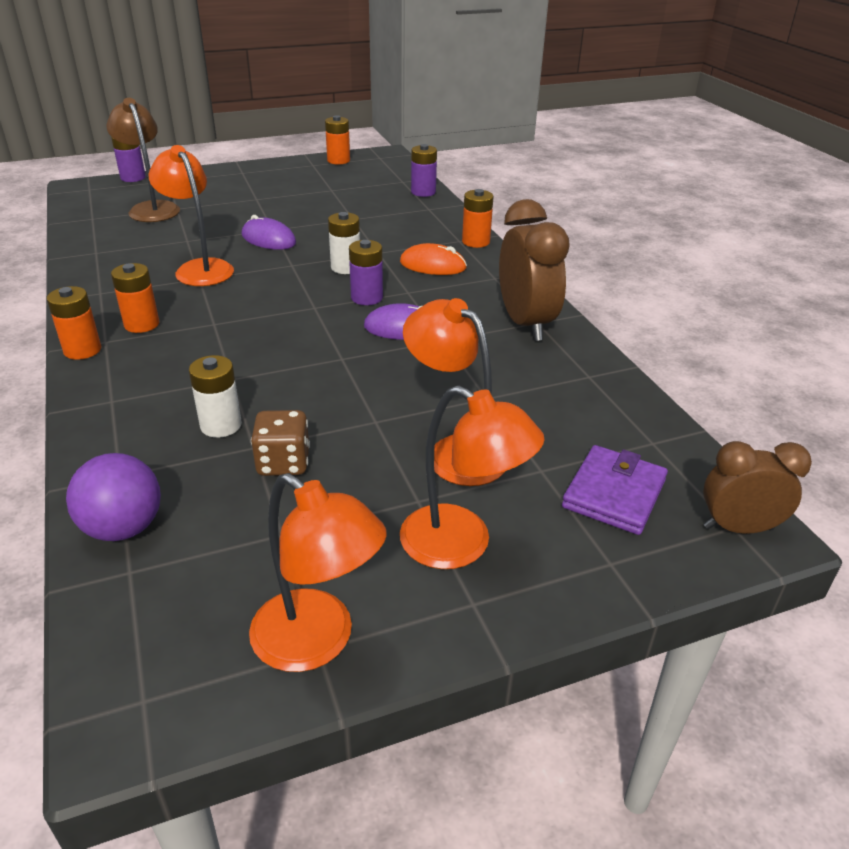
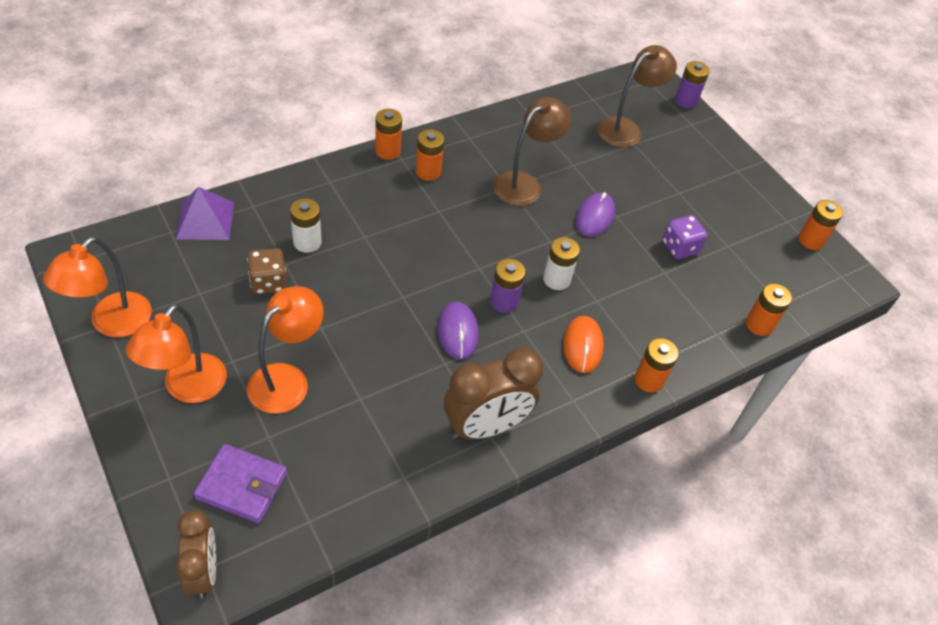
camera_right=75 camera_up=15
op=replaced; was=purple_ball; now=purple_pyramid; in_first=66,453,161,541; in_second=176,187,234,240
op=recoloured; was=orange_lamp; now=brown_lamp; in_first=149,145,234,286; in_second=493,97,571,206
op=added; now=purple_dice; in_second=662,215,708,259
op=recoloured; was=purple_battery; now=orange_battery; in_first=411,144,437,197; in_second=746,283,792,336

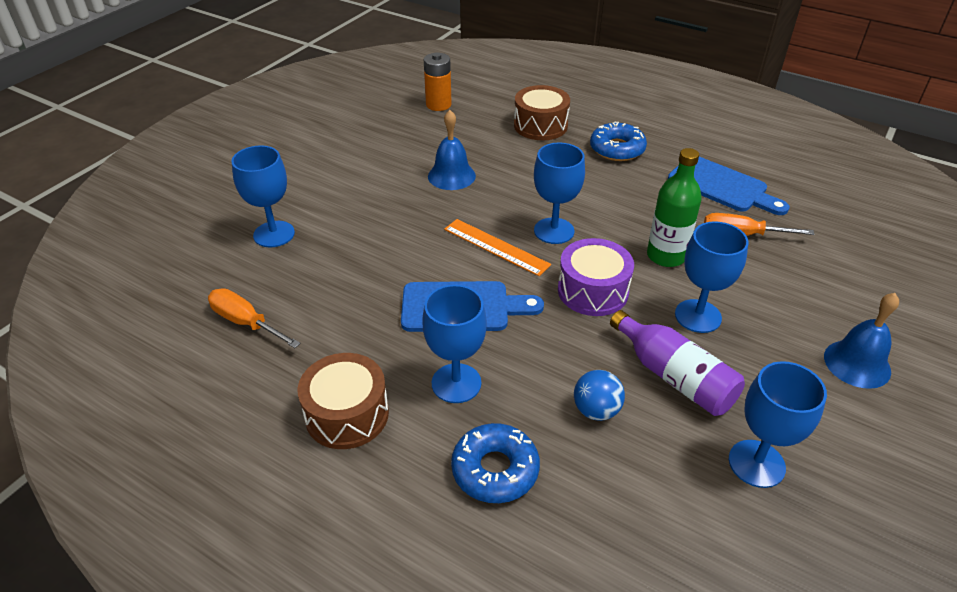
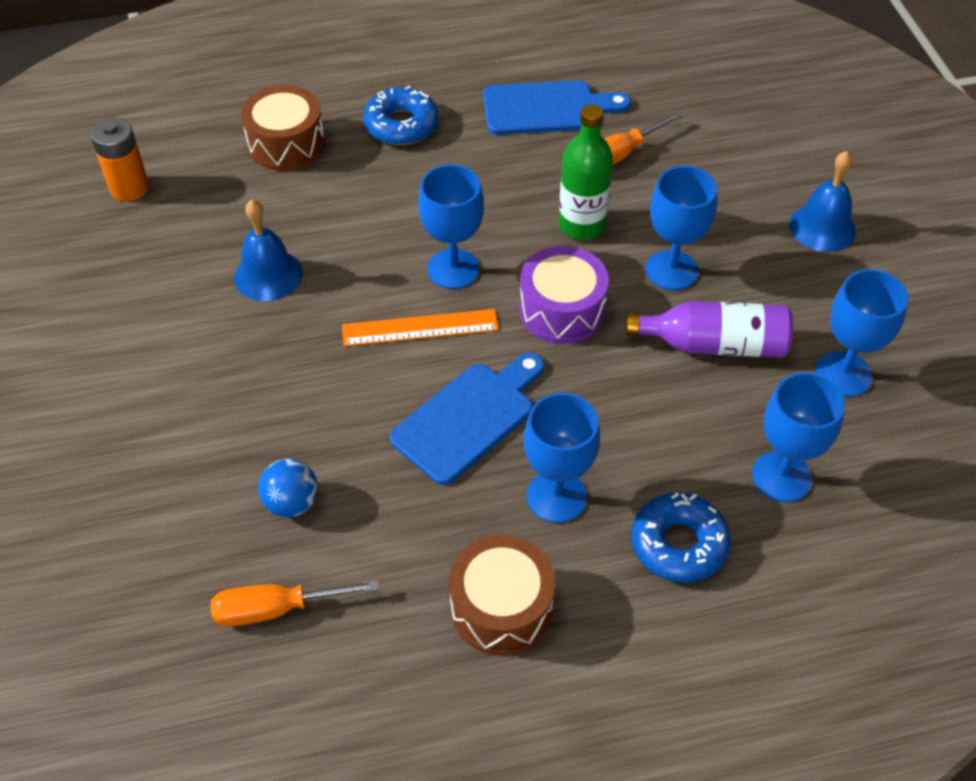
camera_right=-45 camera_up=10
op=moved; was=blue_ball; in_first=574,370,625,421; in_second=258,459,318,517
op=moved; was=blue_goblet; in_first=231,145,295,248; in_second=752,372,845,502

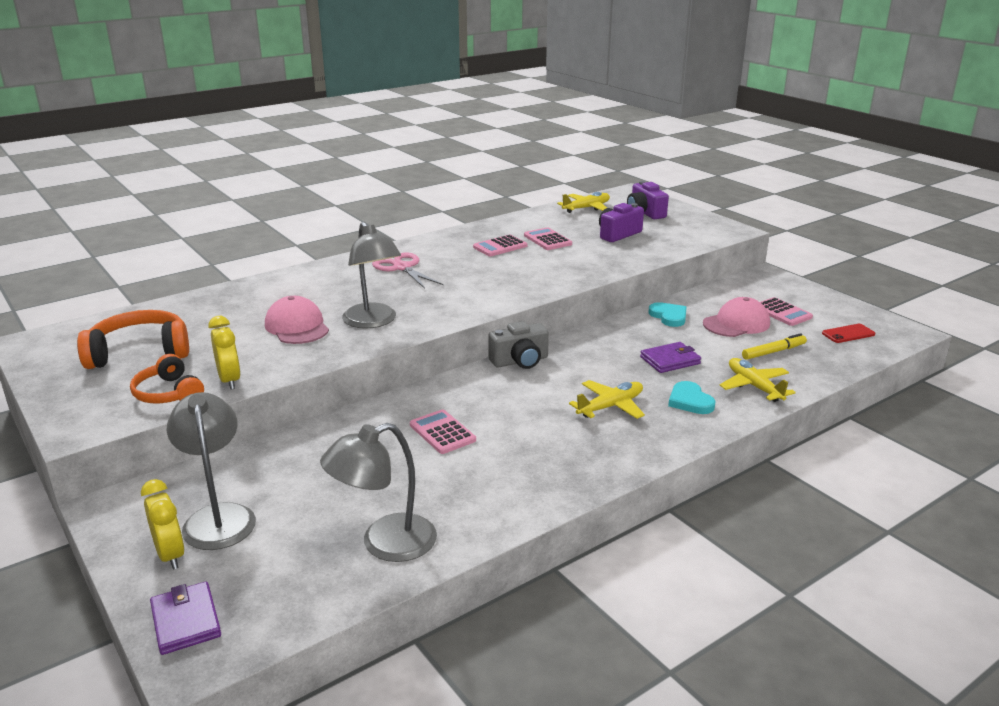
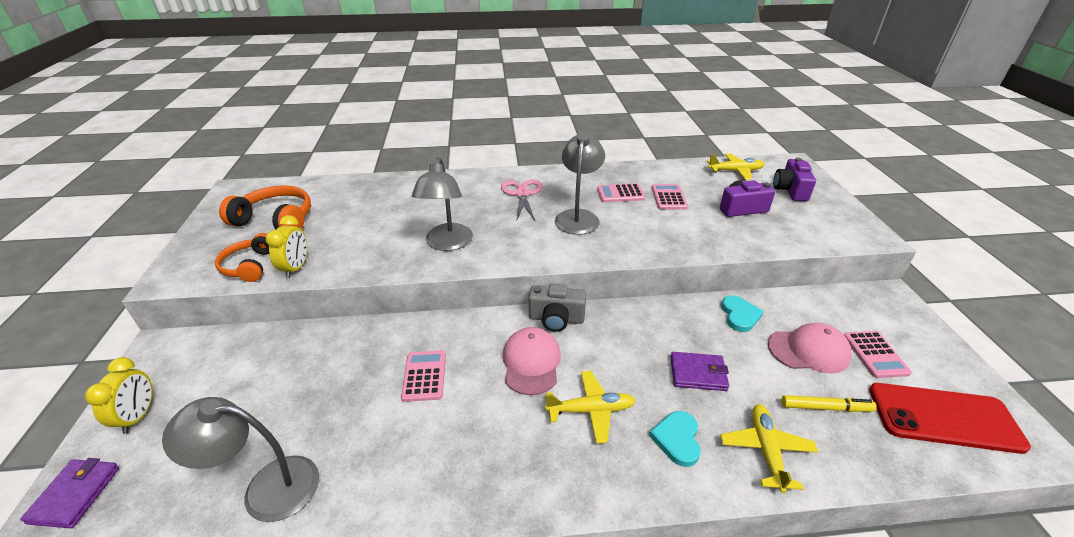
camera_right=30 camera_up=10
op=moved; was=pink_cap; in_first=265,296,329,344; in_second=503,327,561,395
op=moved; was=grey_lamp; in_first=167,392,256,550; in_second=555,133,605,235
op=resized; was=red_phone; in_first=822,324,875,343; in_second=869,383,1031,454; ratio=2.1

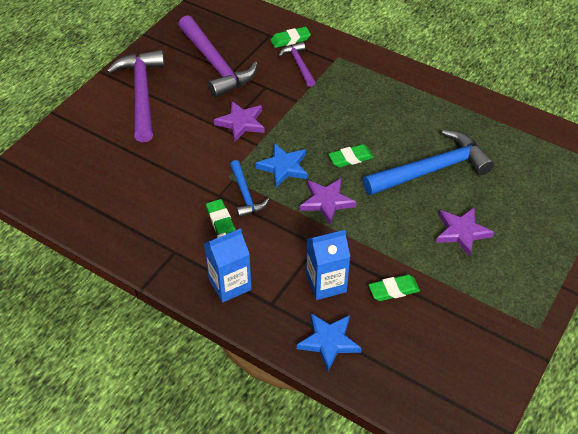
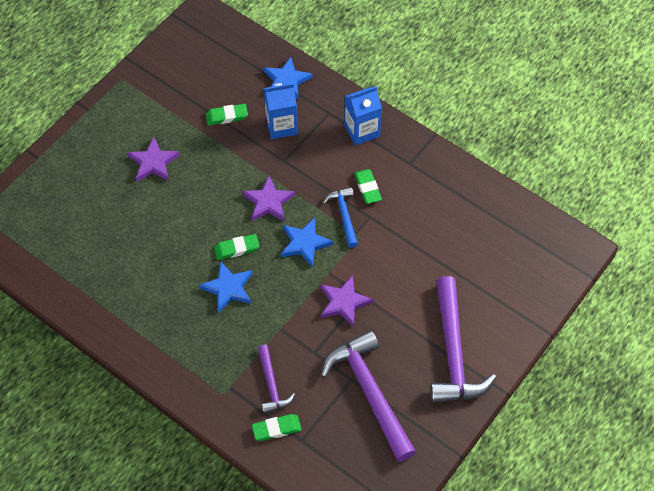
camera_right=-175 camera_up=10
op=added; now=blue_star; in_second=199,261,253,313
op=removed; was=blue_hammer; in_first=363,130,494,195

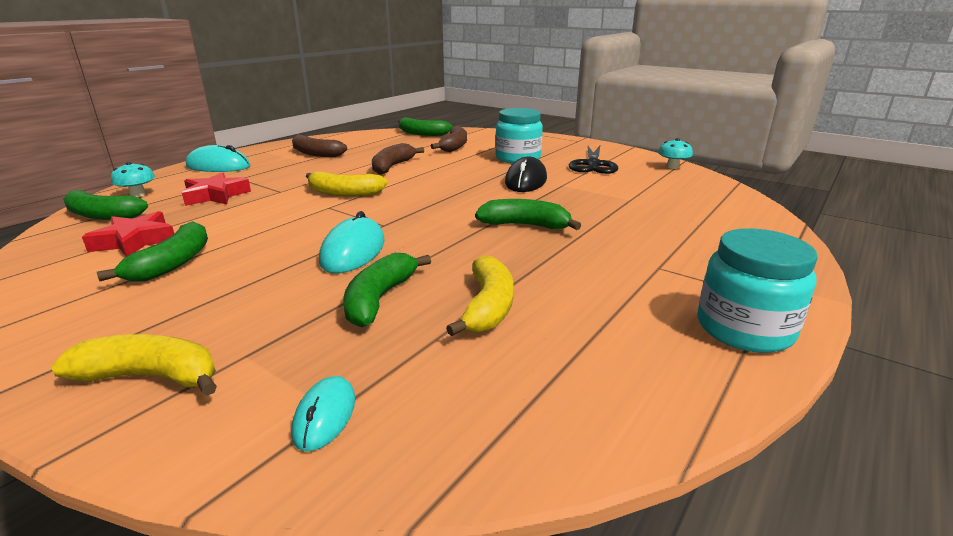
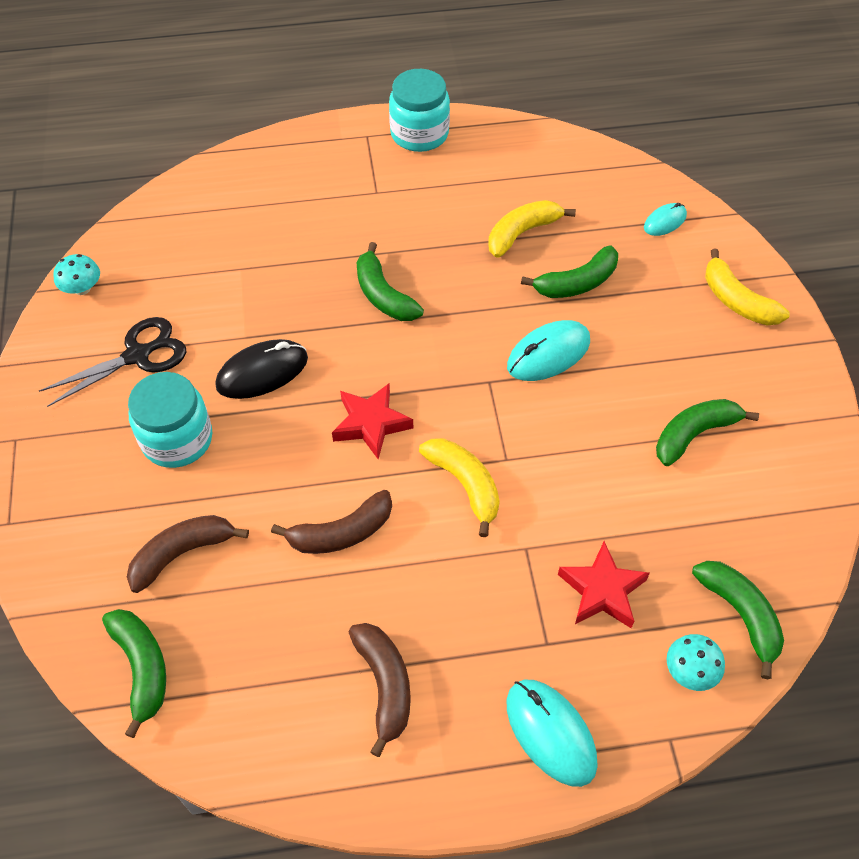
camera_right=-135 camera_up=30
op=moved; was=red_star; in_first=82,211,174,257; in_second=332,383,413,459

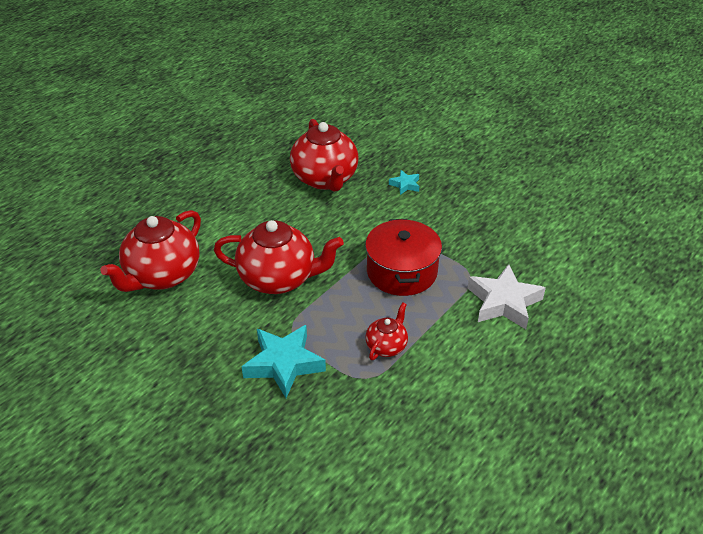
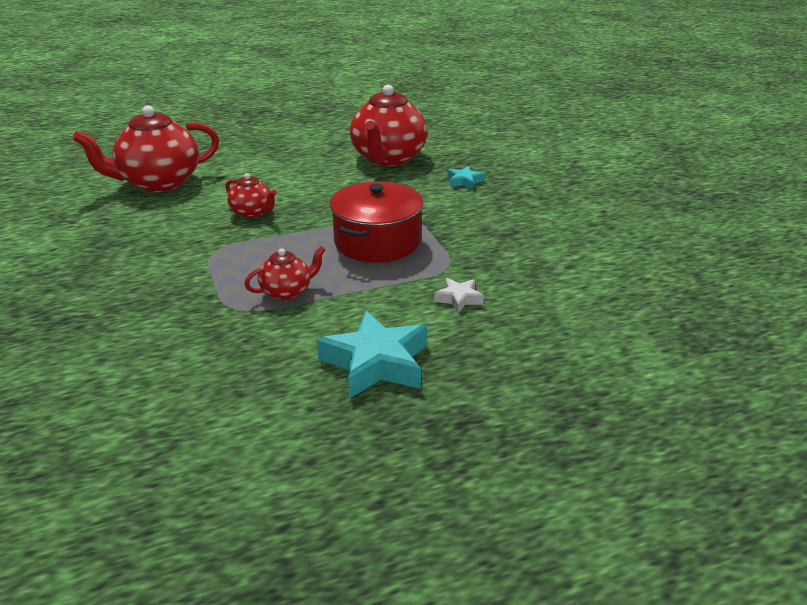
camera_right=30 camera_up=-10
op=resized; was=red_teapot; in_first=214,220,344,294; in_second=226,173,277,218; ratio=0.5
op=moved; was=turquoise_star; in_first=242,325,326,398; in_second=317,310,427,399
op=resized; was=white_star; in_first=467,264,546,329; in_second=434,278,484,313; ratio=0.49

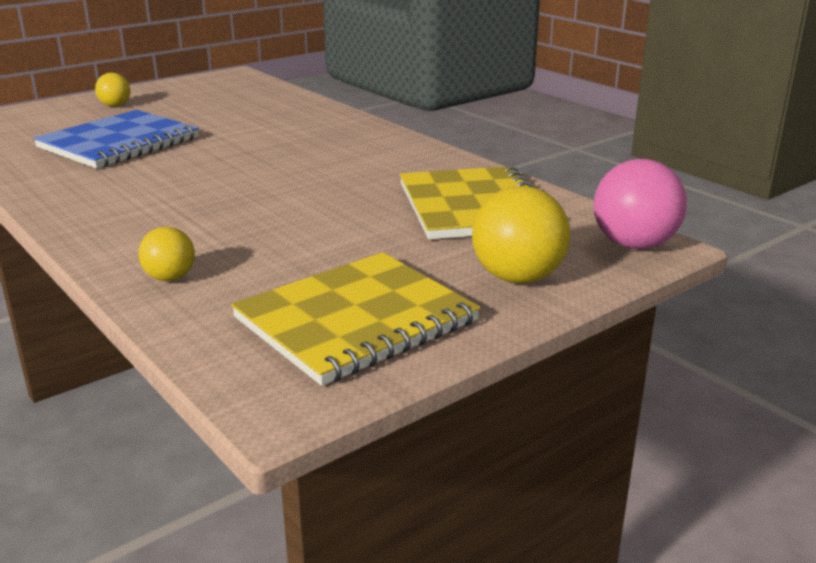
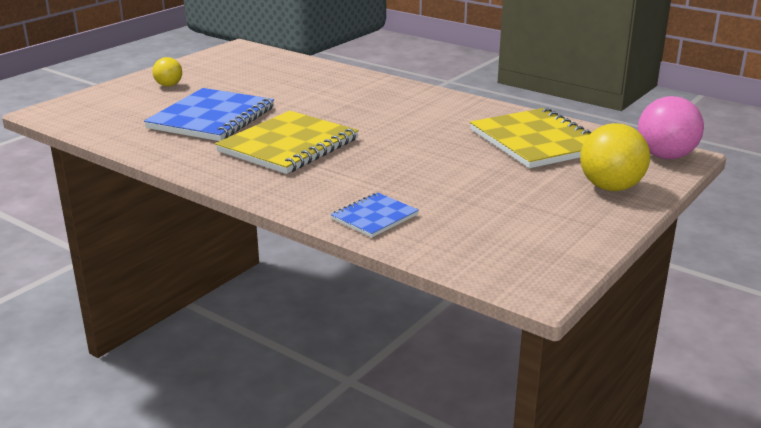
camera_right=-15 camera_up=0
op=moved; was=yellow_notebook; in_first=231,252,481,386; in_second=215,111,359,174
op=replaced; was=yellow_ball; now=blue_notebook; in_first=139,227,195,281; in_second=331,193,419,238

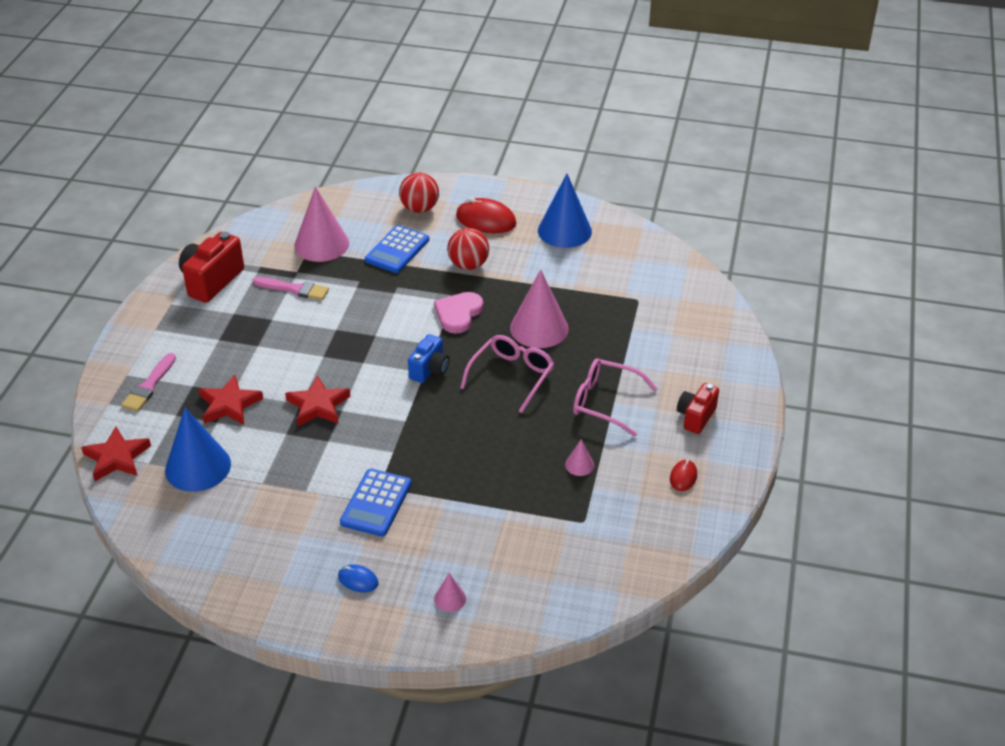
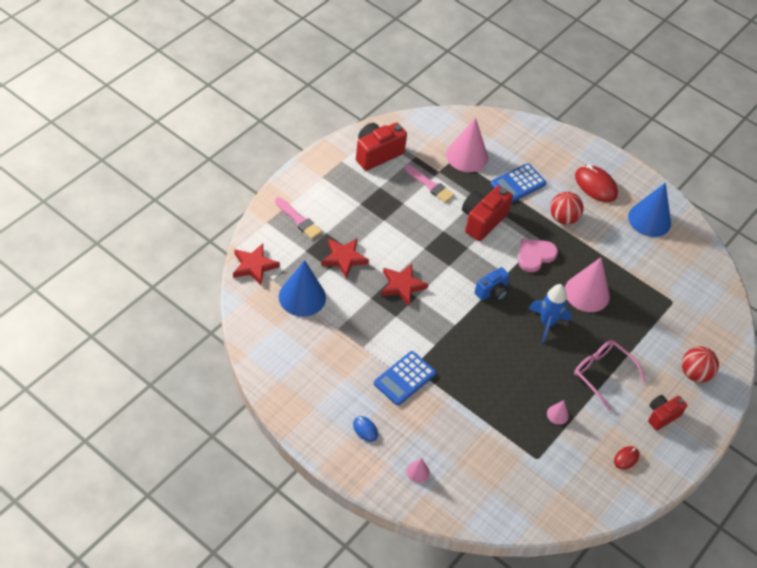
camera_right=20 camera_up=10
op=turned; was=pink_brush; in_first=121,353,176,412; in_second=275,197,322,239; clockwise=-90
op=added; now=red_camera; in_second=462,186,513,241
op=replaced; was=pink_glasses; now=blue_rocket; in_first=460,335,554,413; in_second=529,284,571,343
op=moved; was=red_ball; in_first=399,172,439,213; in_second=682,346,719,383

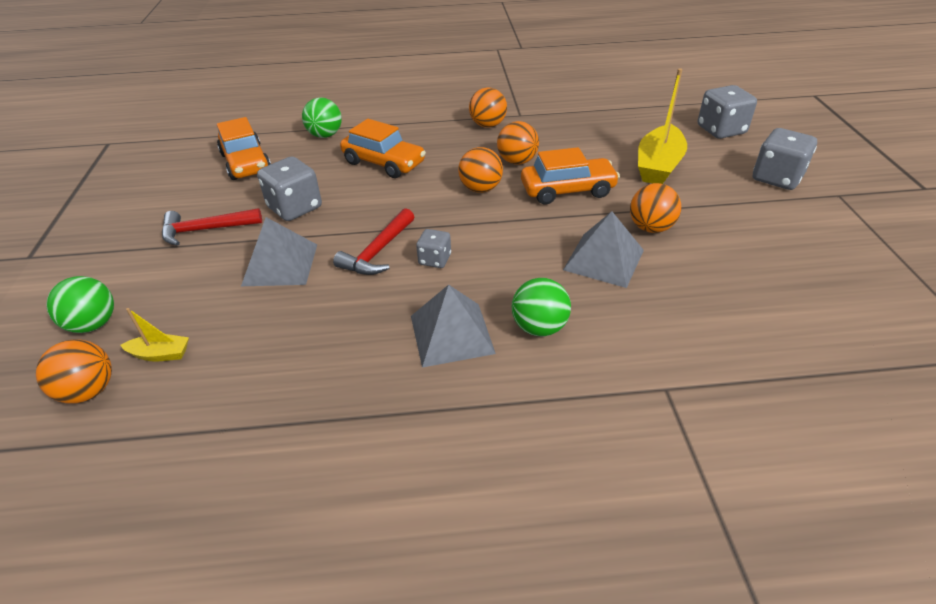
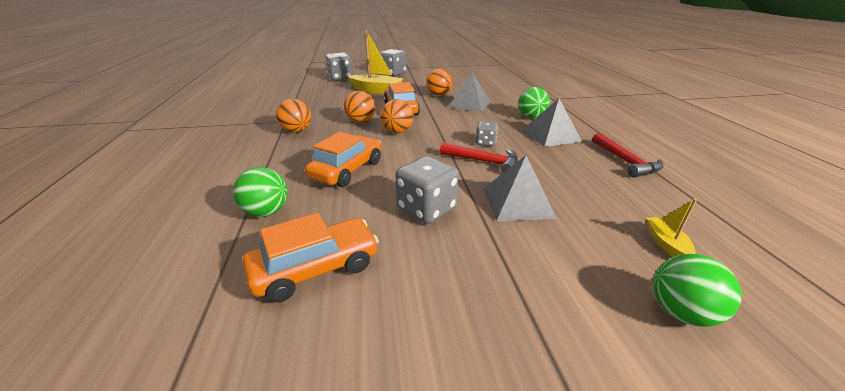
camera_right=-95 camera_up=-10
op=moved; was=red_hammer; in_first=162,208,262,246; in_second=592,133,664,177
op=removed; was=orange_ball; in_first=36,339,112,404

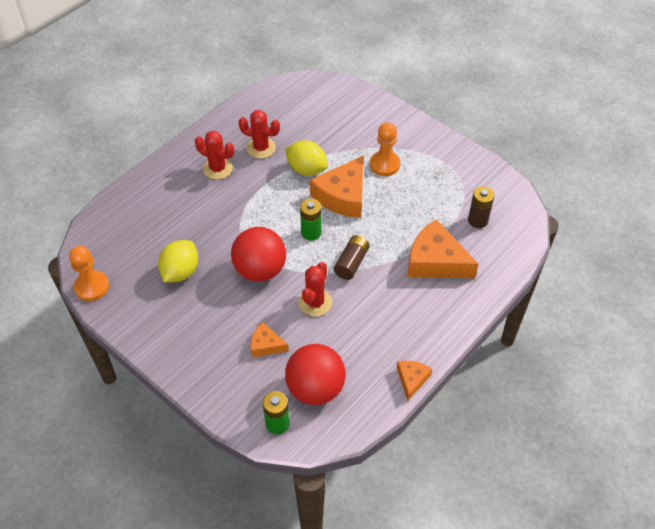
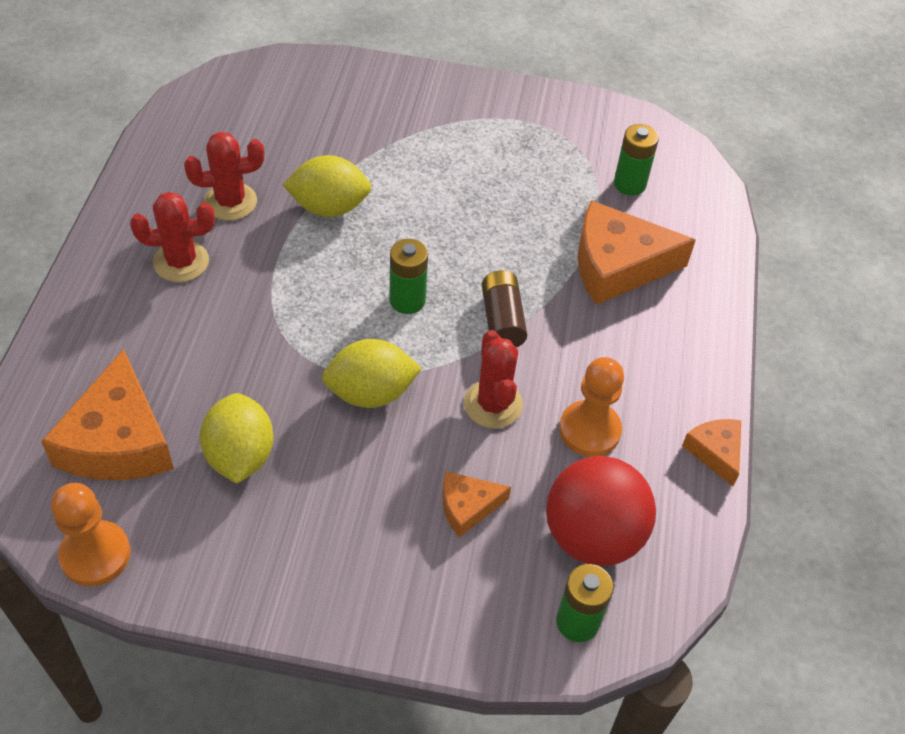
camera_right=-35 camera_up=0
op=moved; was=orange_cheese; in_first=310,156,363,218; in_second=41,349,174,480
op=replaced; was=red_ball; now=yellow_lemon; in_first=231,227,286,282; in_second=322,339,422,408
op=moved; was=orange_pawn; in_first=370,122,400,176; in_second=559,357,624,457
op=recoloured; was=brown_battery; now=green_battery; in_first=468,187,494,228; in_second=614,124,659,196

